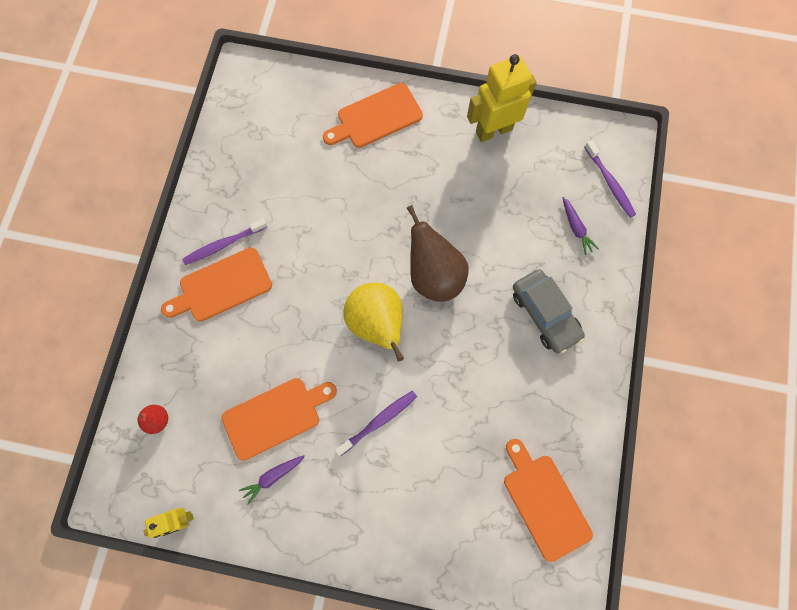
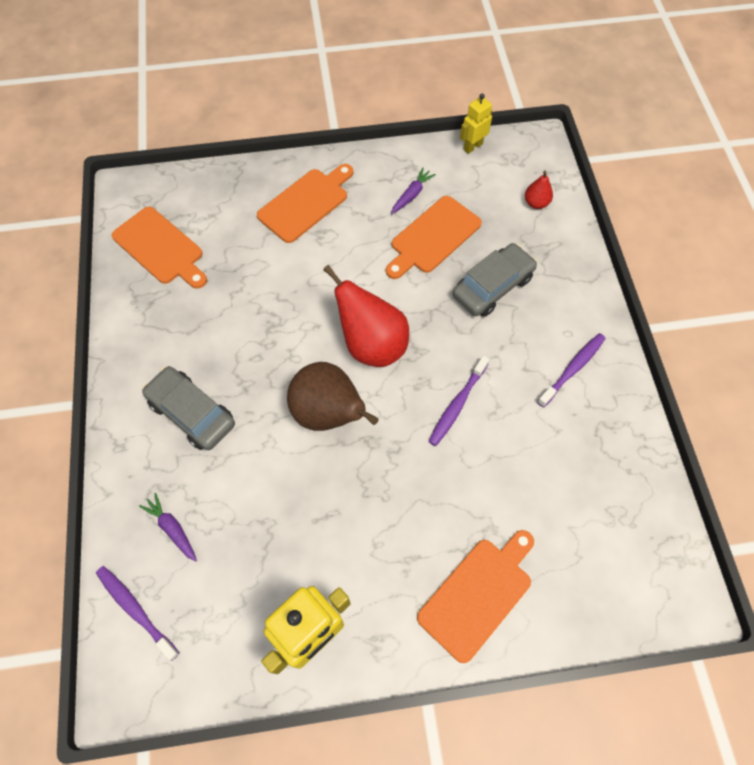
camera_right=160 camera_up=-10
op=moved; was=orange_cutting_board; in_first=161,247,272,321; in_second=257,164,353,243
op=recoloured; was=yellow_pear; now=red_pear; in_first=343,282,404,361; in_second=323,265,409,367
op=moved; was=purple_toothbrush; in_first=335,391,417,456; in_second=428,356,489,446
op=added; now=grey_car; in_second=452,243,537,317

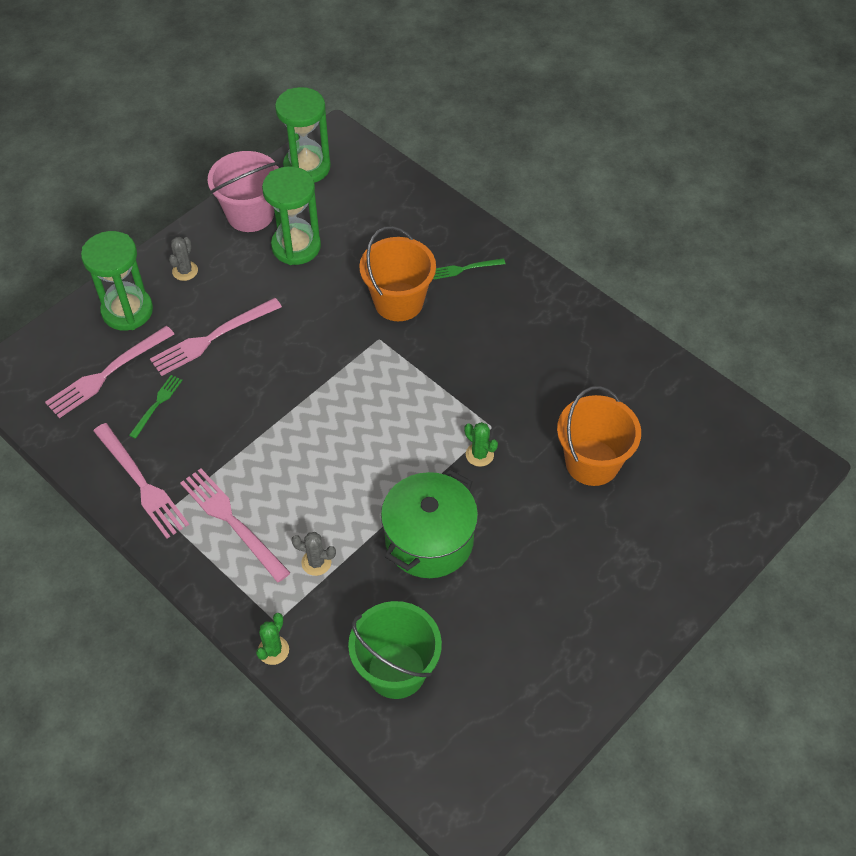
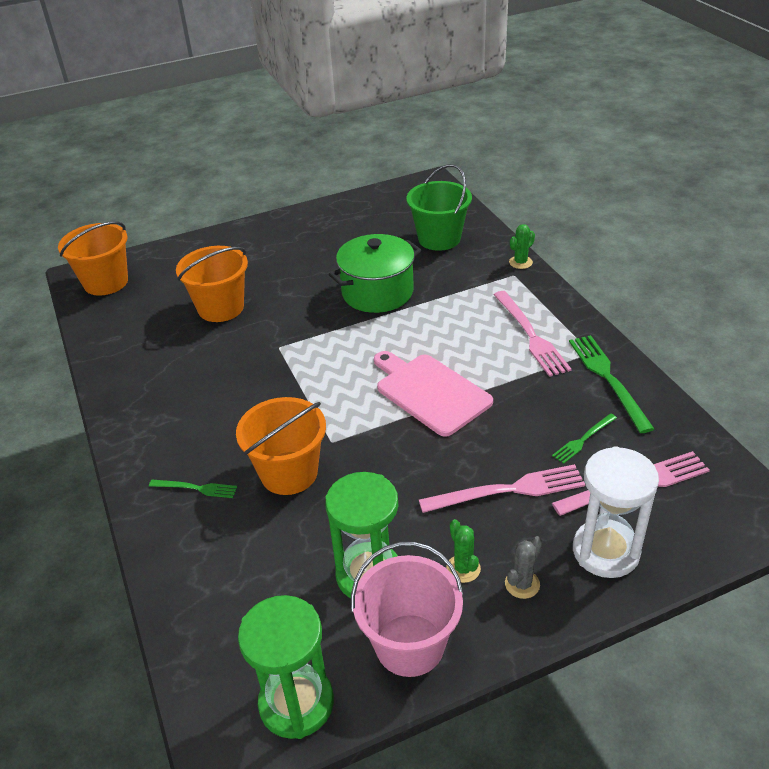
camera_right=-155 camera_up=-15
op=added; now=orange_bucket; in_second=58,221,128,296
op=added; now=pink_cutting_board; in_second=374,351,493,437
op=moved; was=green_cactus; in_first=464,422,498,467; in_second=446,519,481,583
op=recoloured; was=pink_fork; now=green_fork; in_first=93,423,189,539; in_second=569,335,654,433
op=recoloured; was=green_hourglass; now=white_hourglass; in_first=81,231,153,331; in_second=573,446,659,578
op=removed; was=grey_cactus; in_first=291,532,336,576

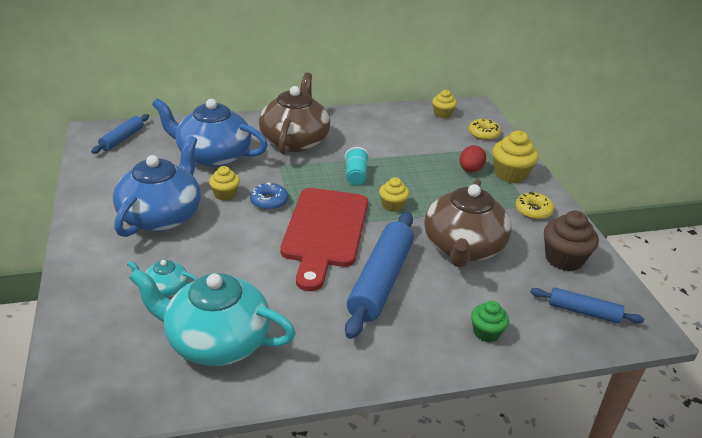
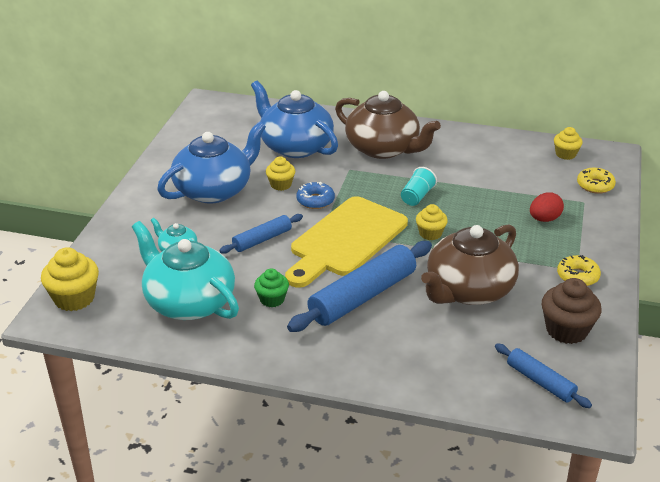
camera_right=30 camera_up=0
op=moved; was=yellow_cupcake; in_first=493,131,539,183; in_second=41,247,99,311
op=moved; was=blue_rolling_pin; in_first=91,114,149,154; in_second=219,214,303,254
op=moved; was=green_cupcake; in_first=471,301,509,342; in_second=254,268,289,307
op=recoloured; was=red_cutting_board; now=yellow_cutting_board; in_first=280,188,368,291; in_second=285,196,408,288
op=turned; was=brown_teapot; in_first=259,72,330,155; in_second=335,91,441,159; clockwise=90

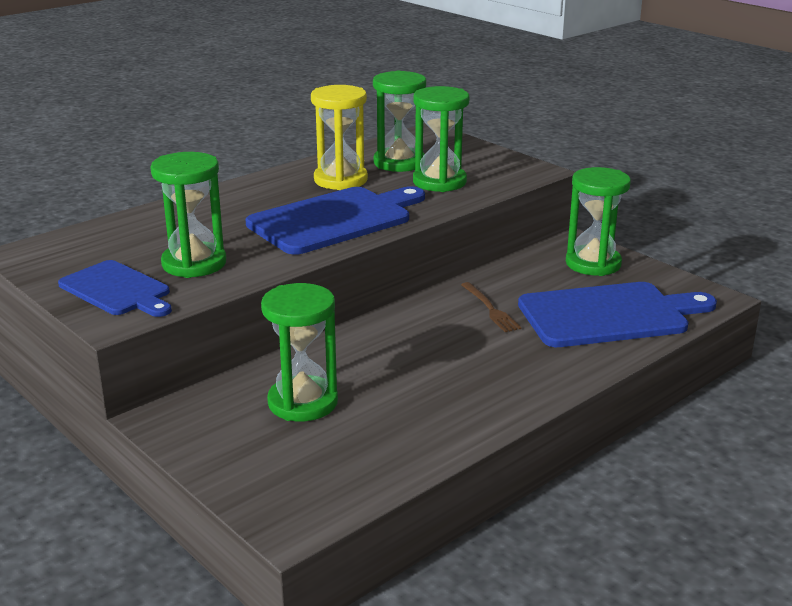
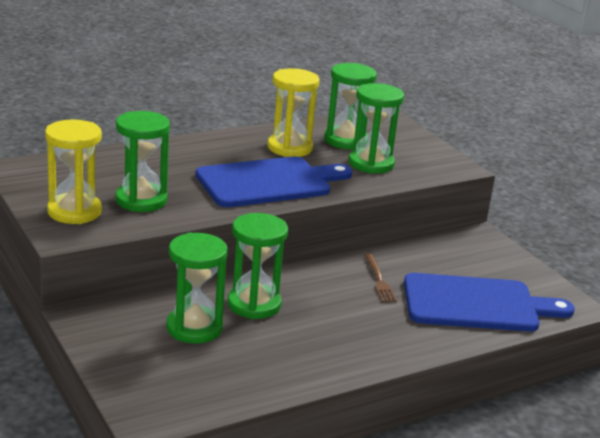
camera_right=10 camera_up=0
op=replaced; was=blue_cutting_board; now=yellow_hourglass; in_first=58,260,172,317; in_second=45,120,102,224
op=moved; was=green_hourglass; in_first=566,167,631,276; in_second=228,213,288,319

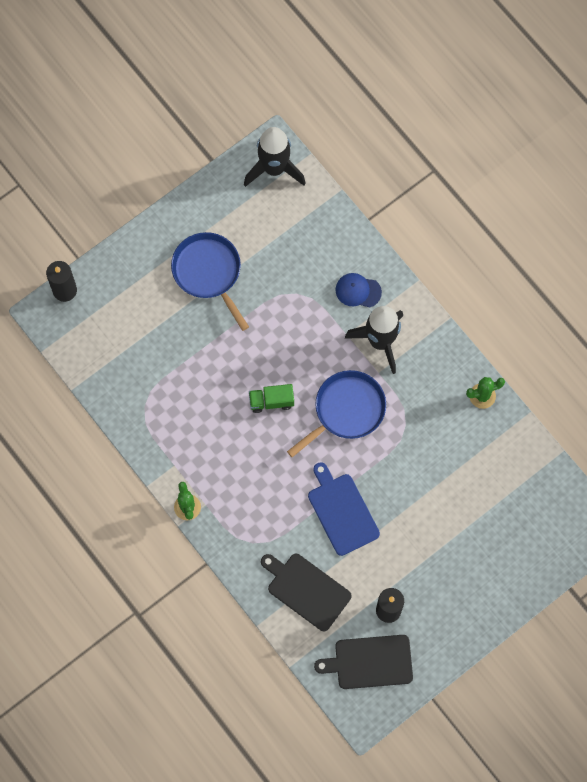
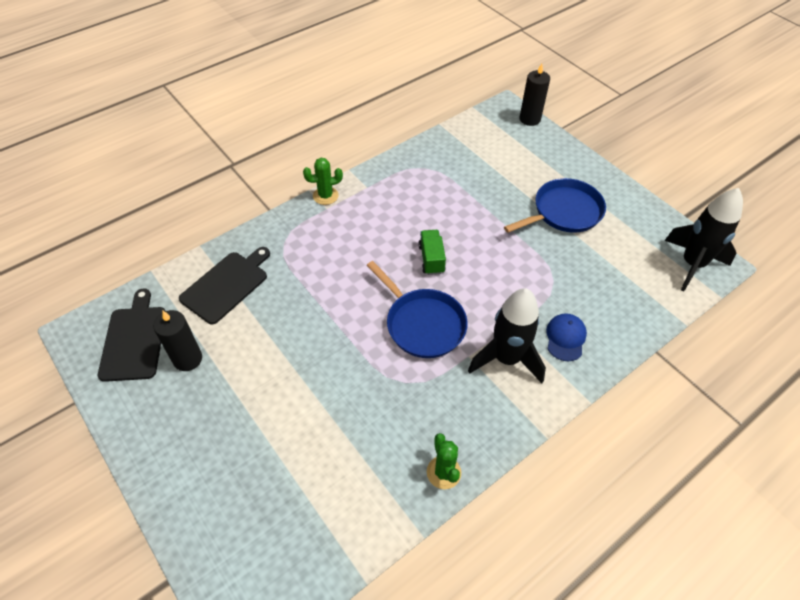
camera_right=90 camera_up=-20
op=removed; was=blue_cutting_board; in_first=308,462,380,556

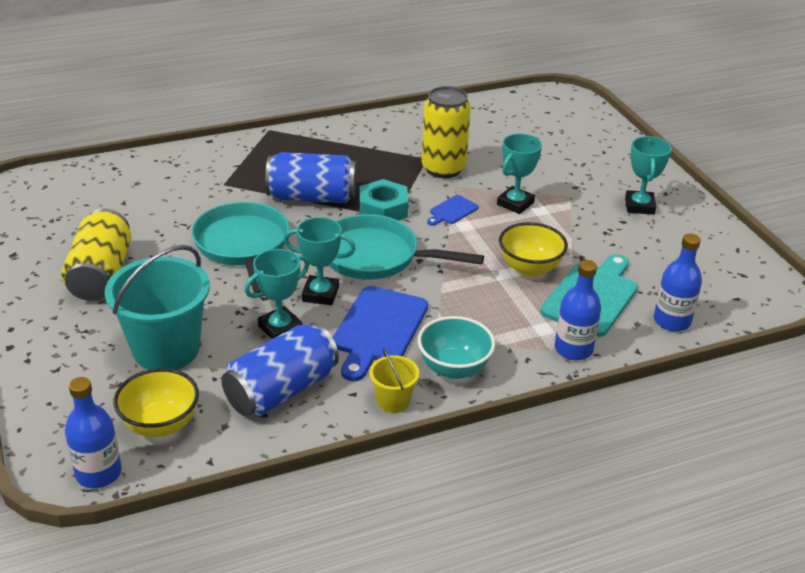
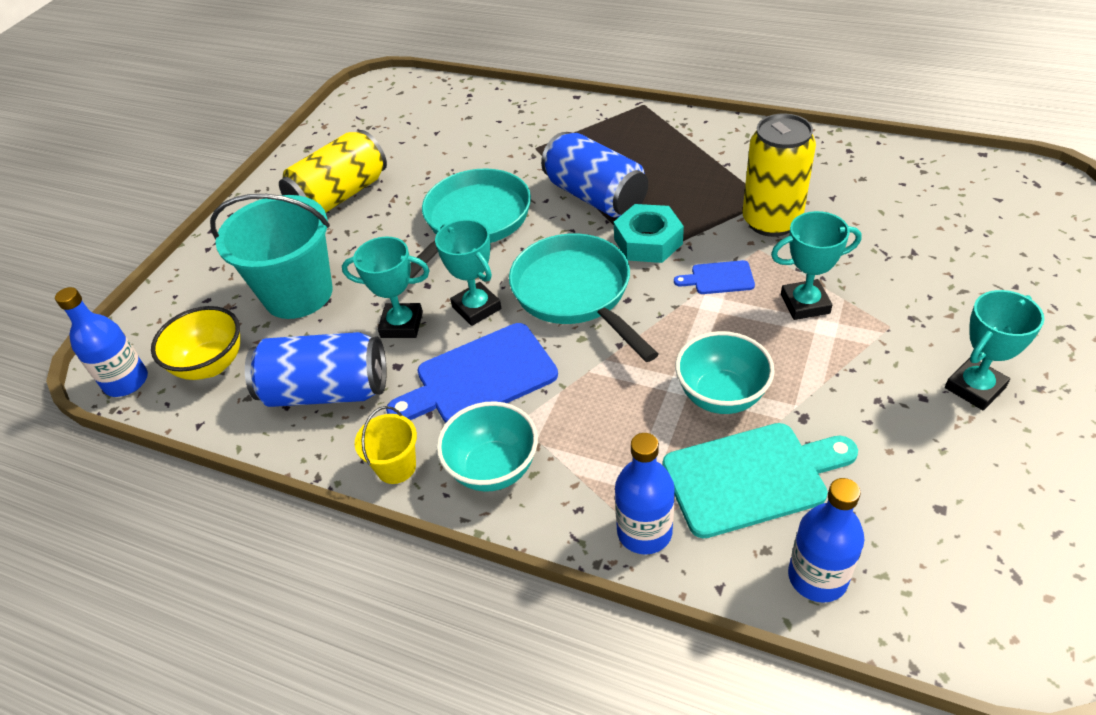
camera_right=50 camera_up=10
op=recoloured; was=yellow_bowl; now=turquoise_bowl; in_first=499,222,568,277; in_second=675,331,775,414

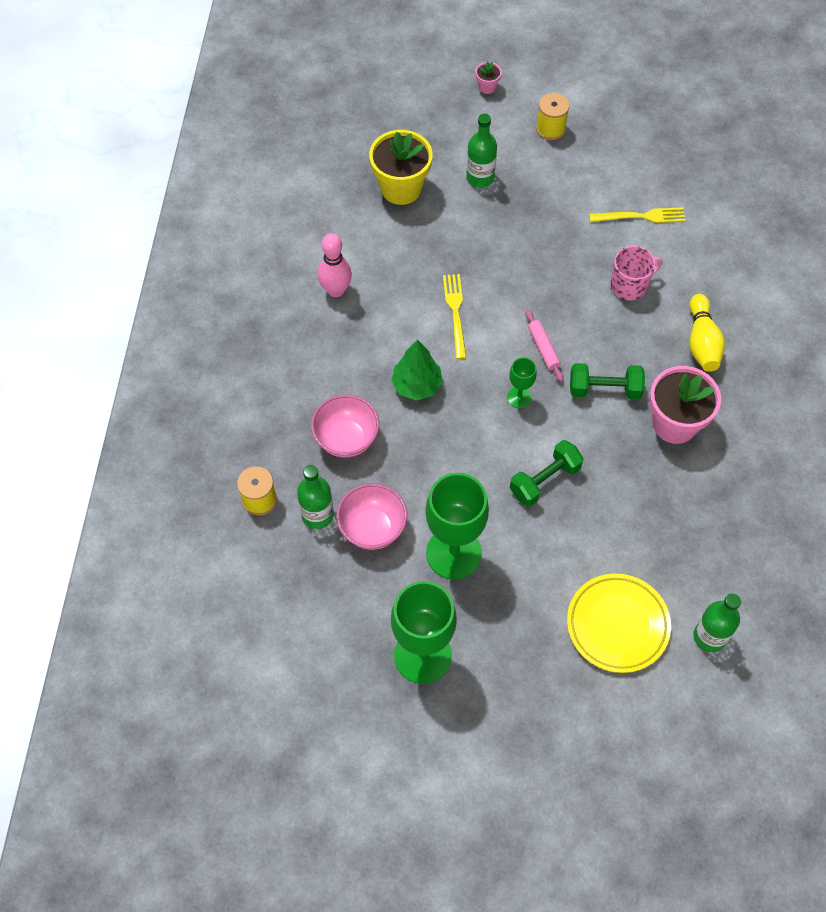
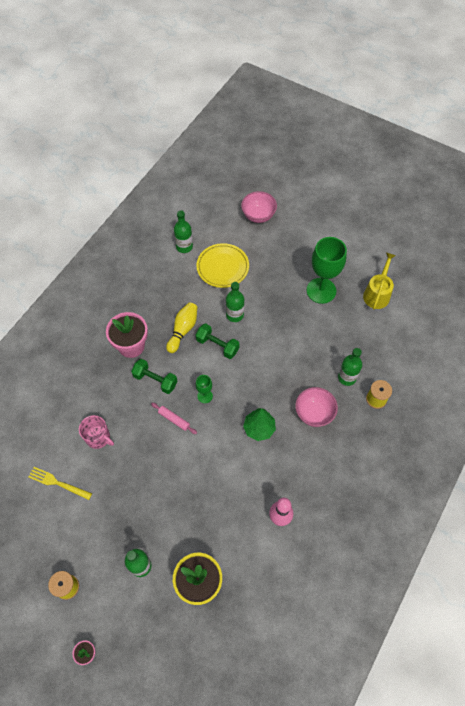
camera_right=-155 camera_up=0
op=turned; was=pink_mug; in_first=610,246,662,301; in_second=79,415,114,449; clockwise=-150
op=turned; was=pink_rolling_pin; in_first=526,309,563,382; in_second=151,403,197,434; clockwise=-60
op=moved; was=yellow_bowling_pin; in_first=689,294,725,372; in_second=166,302,197,353
op=turned; was=green_dumbbell; in_first=510,440,584,507; in_second=196,323,239,359; clockwise=45
op=added; now=green_bottle; in_second=226,282,244,322
op=moved; was=pink_bowl; in_first=336,483,407,550; in_second=241,191,277,223
op=added; now=yellow_watering_can; in_second=363,253,396,310
op=removed; was=green_goblet; in_first=425,473,489,580
op=removed; was=yellow_fork; in_first=443,274,466,359

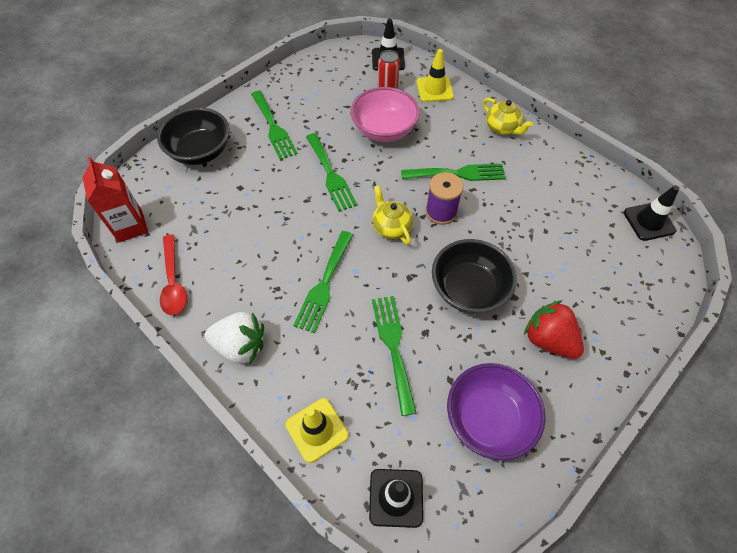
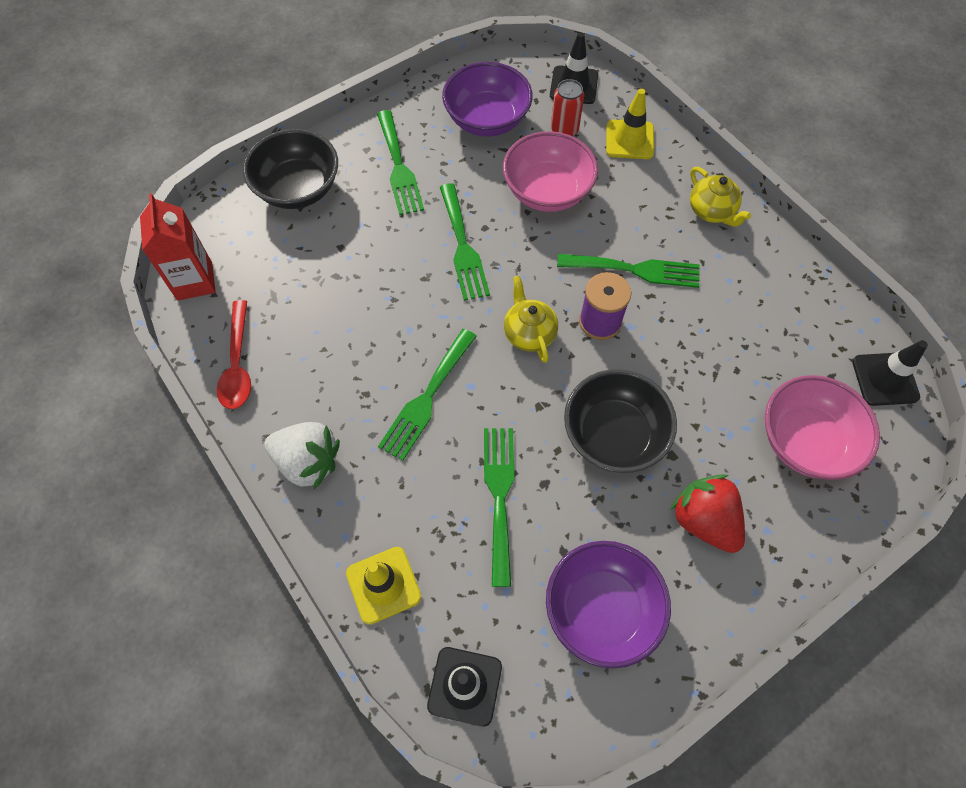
camera_right=10 camera_up=5
op=added; now=purple_bowl; in_second=442,62,533,137
op=added; now=pink_bowl; in_second=765,375,880,480

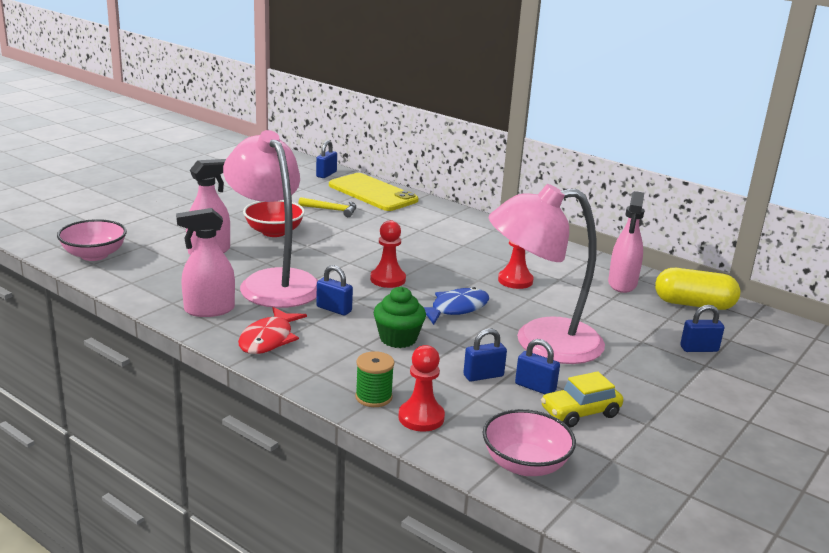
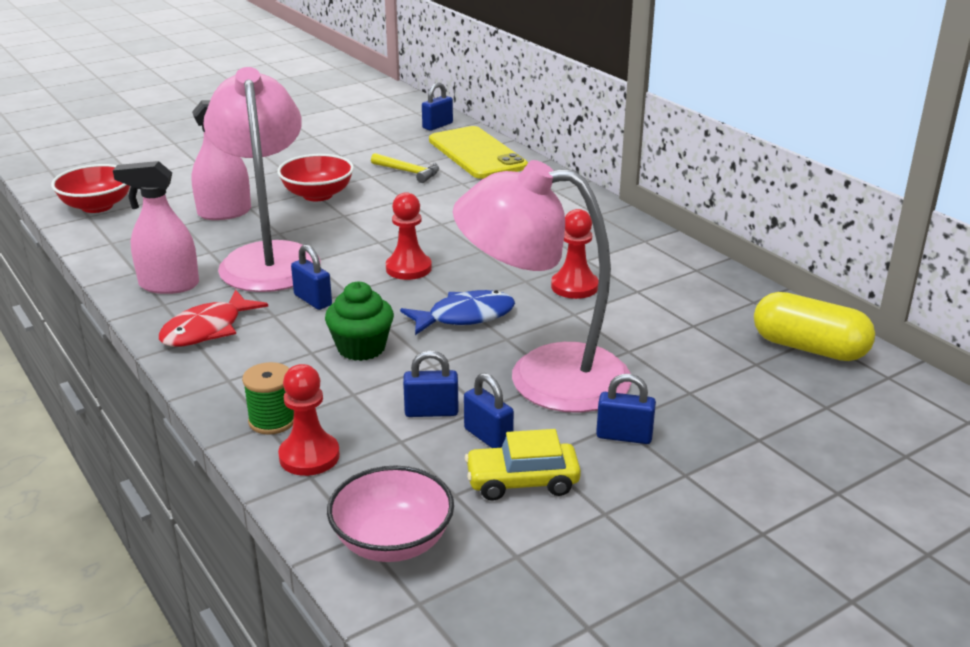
camera_right=20 camera_up=5
op=recoloured; was=pink_bowl; now=red_bowl; in_first=57,219,127,261; in_second=51,164,130,213
op=moved; was=blue_padlock; in_first=680,305,724,352; in_second=596,374,656,444
op=removed; was=pink_spray_bottle; in_first=608,191,644,293

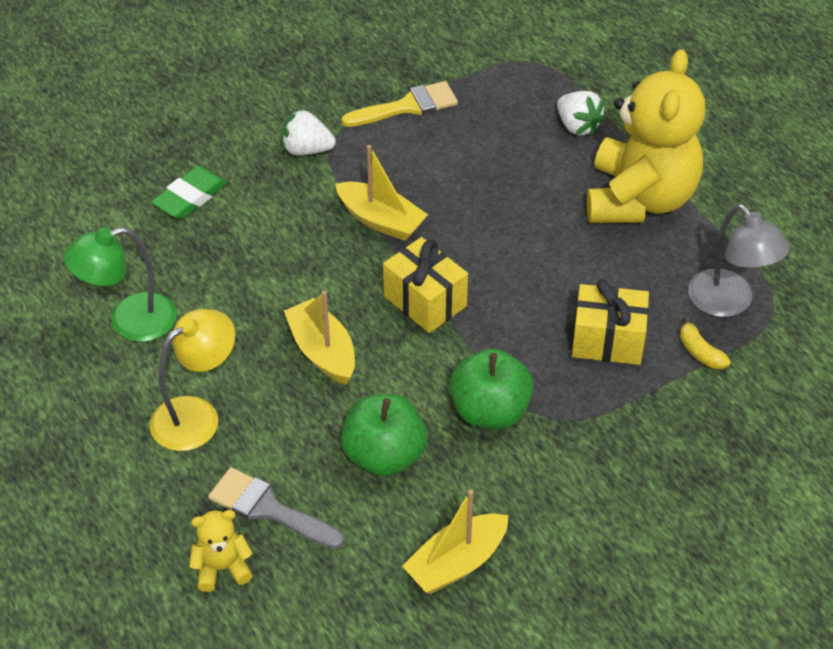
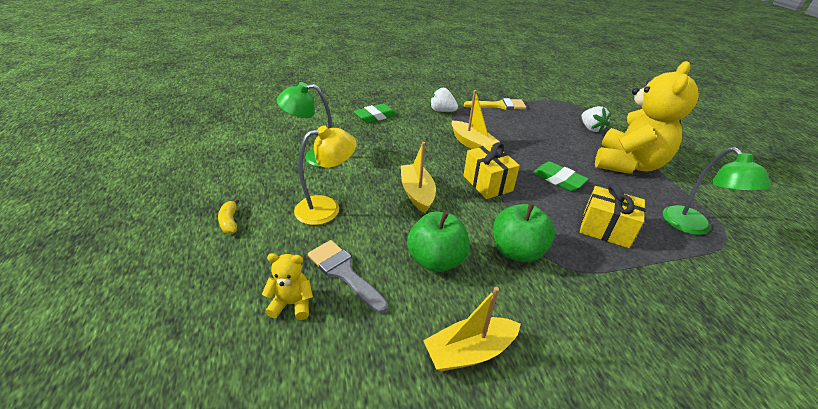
camera_right=15 camera_up=-10
op=moved; was=yellow_banana; in_first=680,317,730,370; in_second=218,198,239,234
op=added; now=green_eraser; in_second=533,161,589,191
op=recoloured; was=grey_lamp; now=green_lamp; in_first=688,204,790,317; in_second=663,147,771,235

